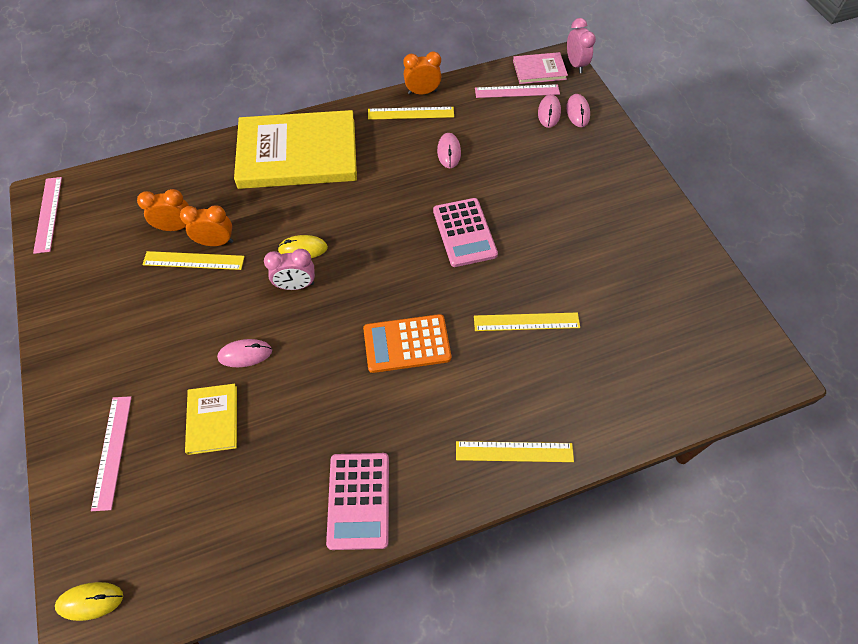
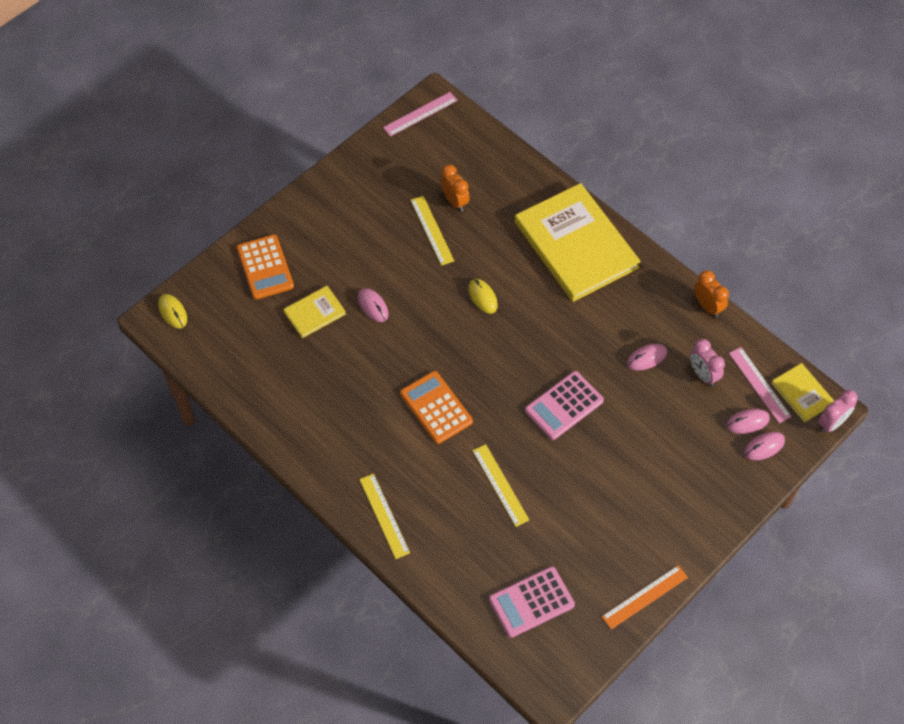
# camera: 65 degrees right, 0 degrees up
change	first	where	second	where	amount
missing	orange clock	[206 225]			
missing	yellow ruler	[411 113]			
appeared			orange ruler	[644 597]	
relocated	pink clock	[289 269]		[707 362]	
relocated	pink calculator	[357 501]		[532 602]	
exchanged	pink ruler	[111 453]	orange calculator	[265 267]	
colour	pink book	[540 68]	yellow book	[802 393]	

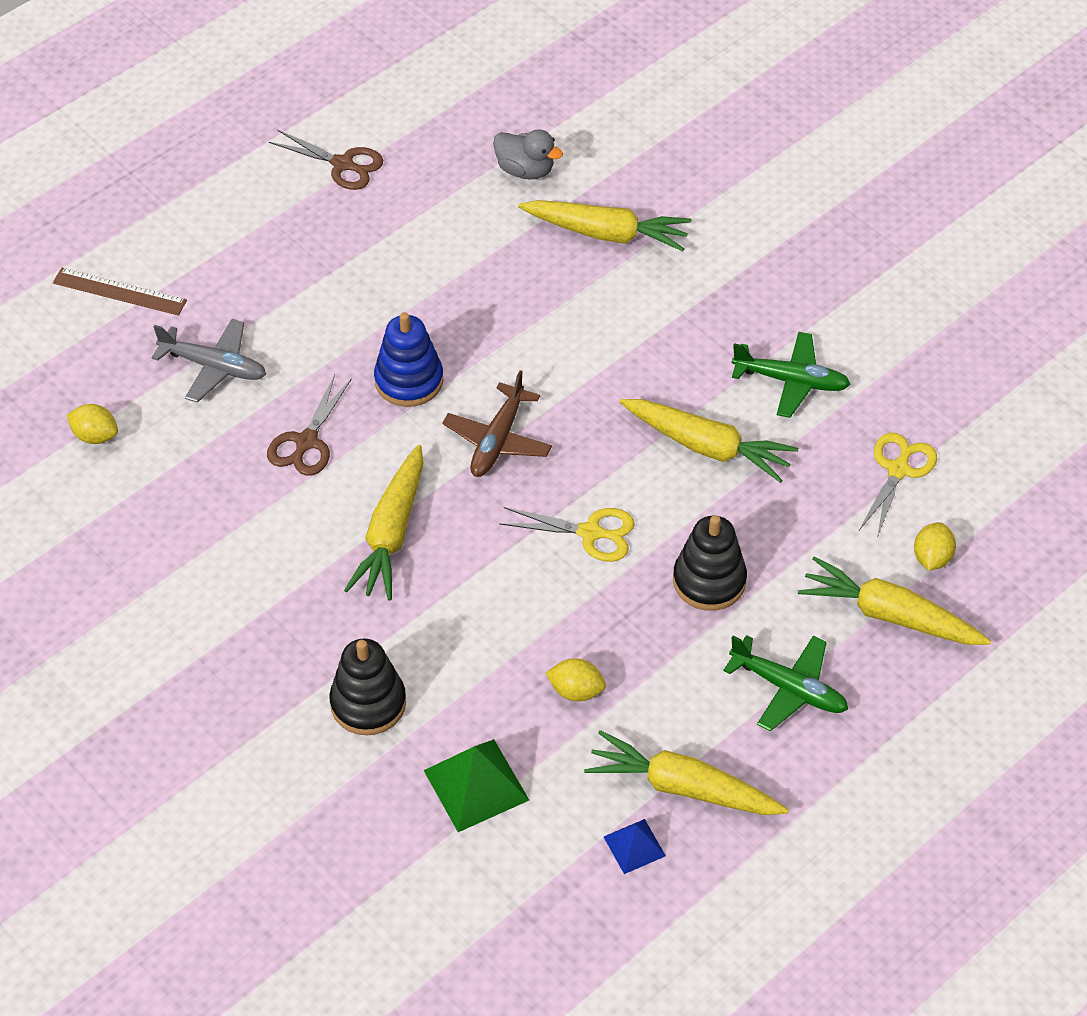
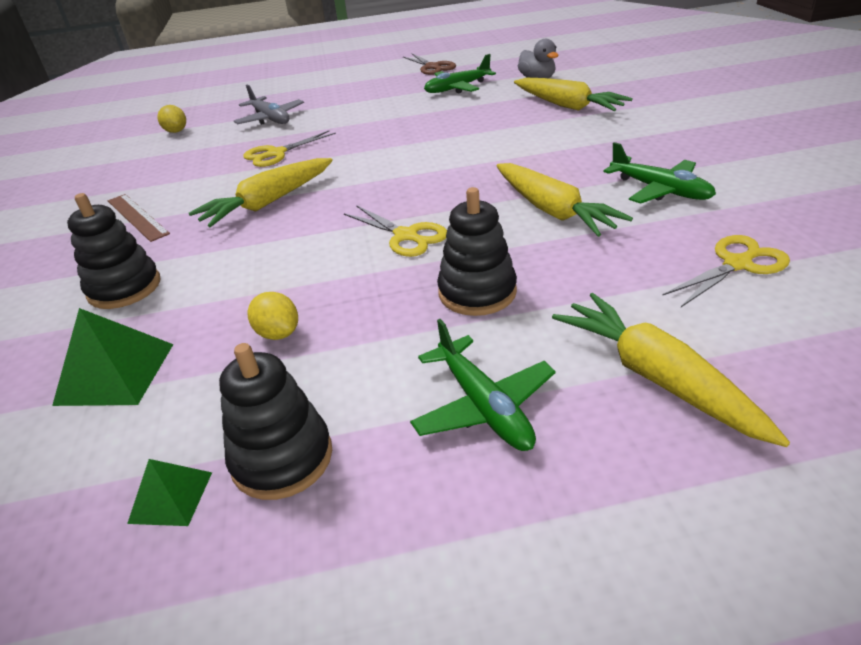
# camera: 35 degrees right, 15 degrees down
change	first	where	second	where	amount
missing	blue stacking toy	[408 359]			
missing	brown plane	[497 423]			
missing	yellow lemon	[935 546]			
appeared			green plane	[460 73]	
relocated	brown ruler	[120 292]		[139 218]	
exchanged	yellow carrot	[686 772]	black stacking toy	[275 421]	
colour	brown scissors	[309 425]	yellow scissors	[289 149]	
colour	blue pyramid	[635 846]	green pyramid	[169 492]	

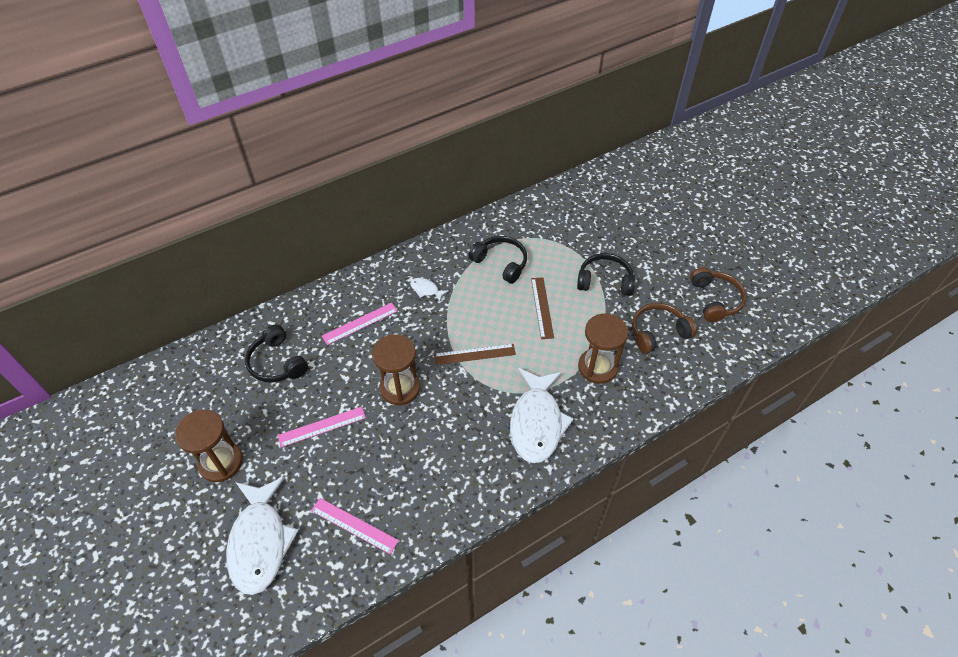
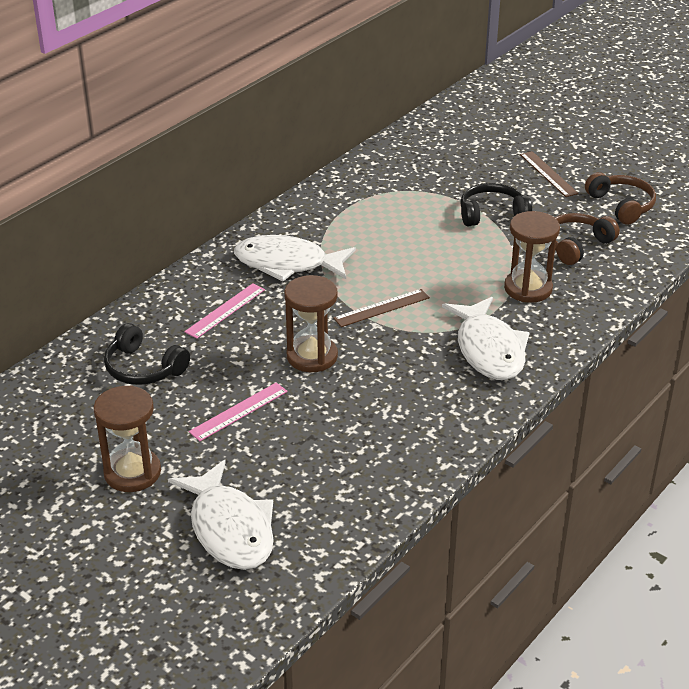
# camera: 20 degrees left, 15 degrees down
change	first	where	second	where	amount
missing	pink ruler	[355 526]			
missing	black headphones	[497 260]			
relocated	brown ruler	[542 308]		[549 174]	
size	white fish	[429 290]		[295 258]	x2.38

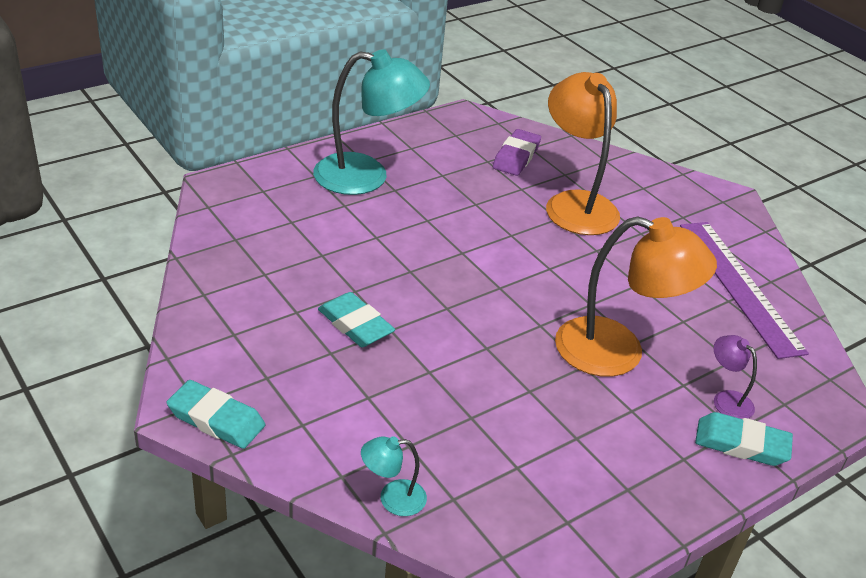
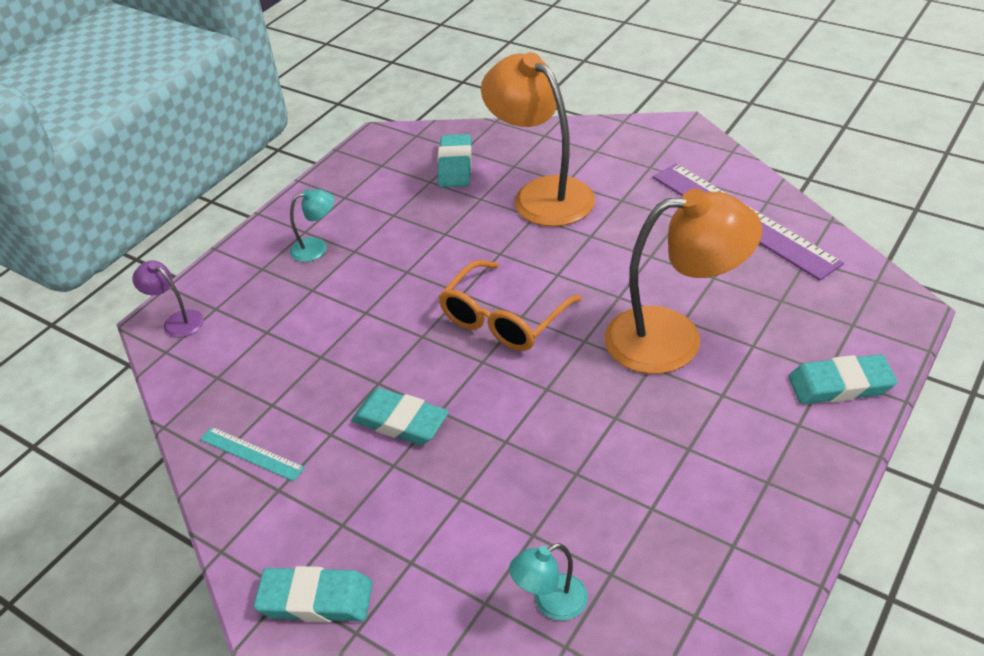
# camera: 15 degrees left, 5 degrees up
change	first	where	second	where	amount
appeared			turquoise ruler	[252 454]	
appeared			orange glasses	[510 305]	
relocated	purple lamp	[735 377]		[168 299]	
colour	purple eraser	[517 152]	turquoise eraser	[454 161]	
size	turquoise lamp	[371 122]		[312 225]	x0.45

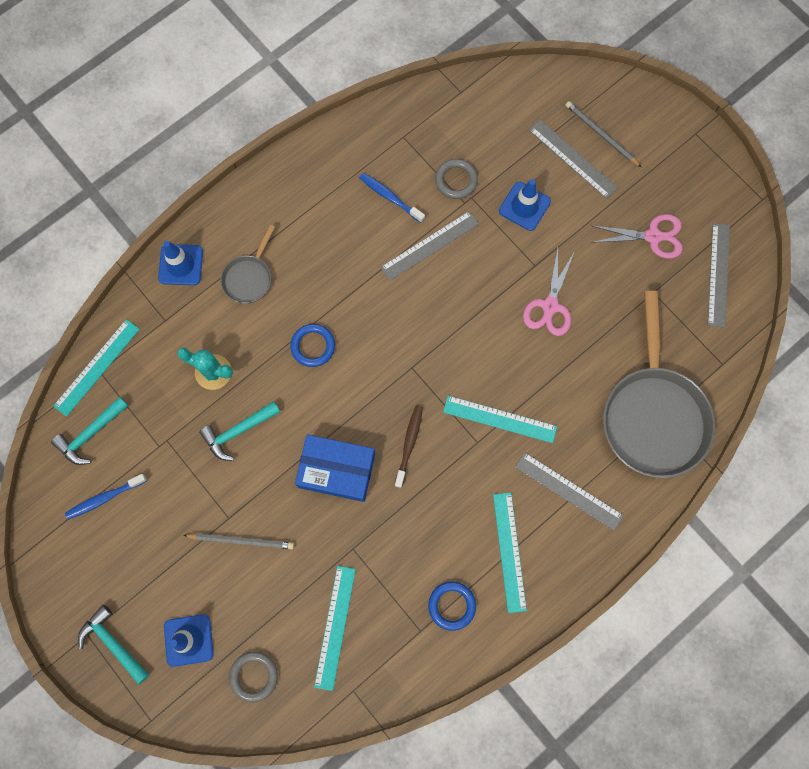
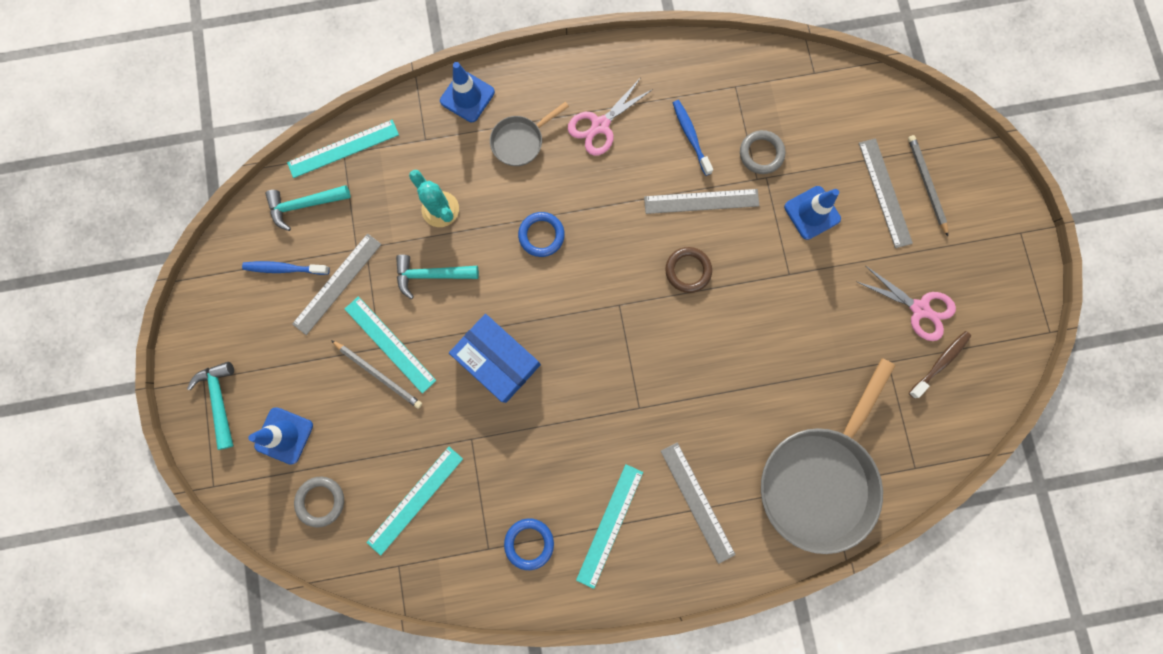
# camera: 30 degrees right, 5 degrees up
change	first	where	second	where	amount
appeared			brown ring	[688 270]	
relocated	brown toothbrush	[409 446]		[940 364]	
relocated	turquoise ruler	[500 419]		[390 345]	
relocated	pink scissors	[549 292]		[610 117]	
relocated	grey ruler	[719 275]		[337 284]	

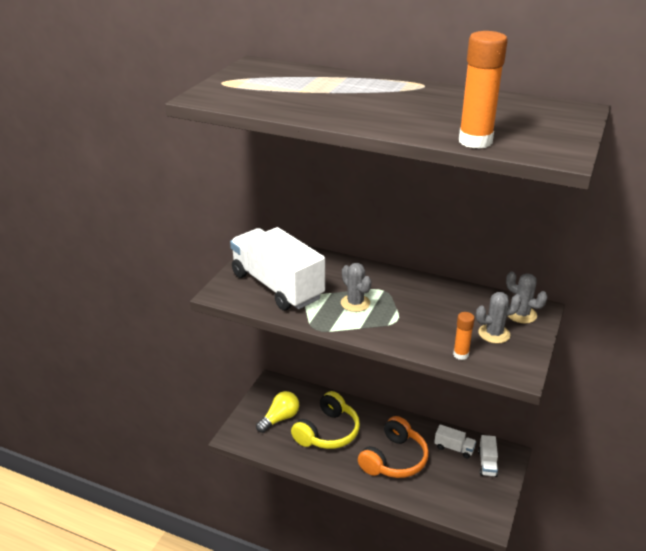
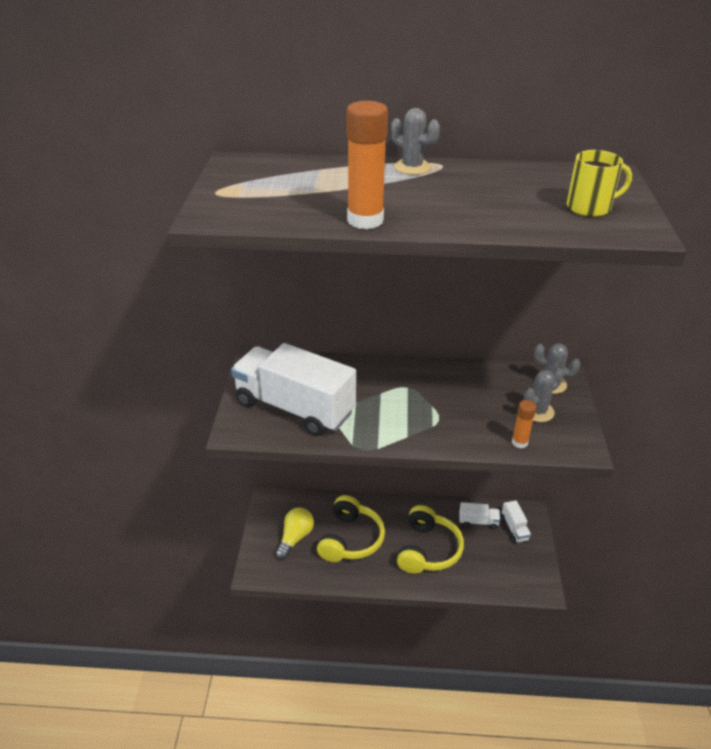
# camera: 20 degrees left, 5 degrees up
change	first	where	second	where	amount
appeared			yellow mug	[599 183]	
relocated	grey cactus	[356 287]		[415 141]	
relocated	orange glue stick	[483 90]		[367 165]	
colour	orange headphones	[393 447]	yellow headphones	[430 539]	

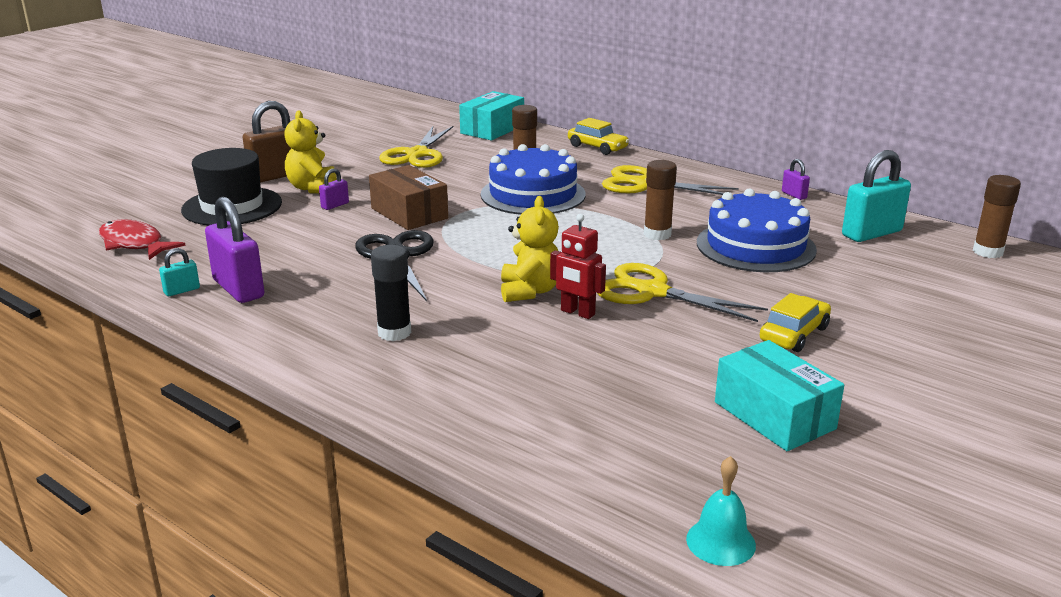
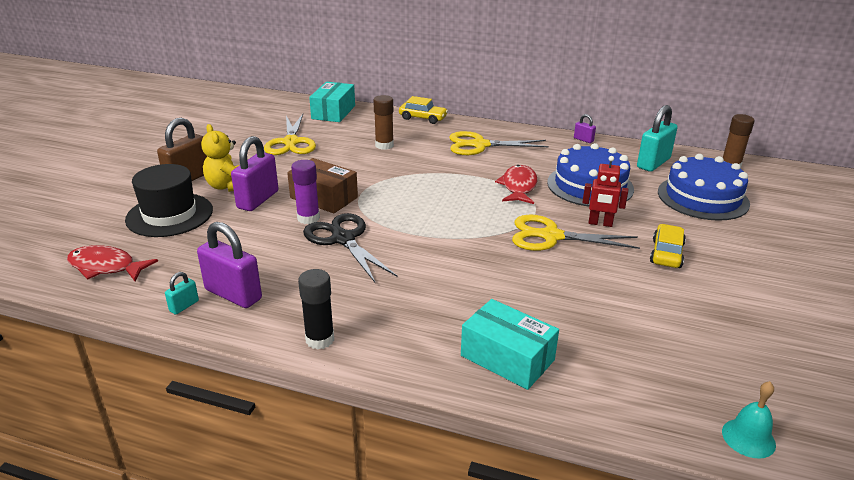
# camera: 20 degrees left, 5 degrees up
change	first	where	second	where	amount
missing	yellow teddy bear	[530 249]			
appeared			purple glue stick	[305 192]	
relocated	black glue stick	[391 293]		[316 309]	
relocated	blue cake	[533 179]		[704 187]	
relocated	red robot	[578 266]		[605 191]	
relocated	turquoise box	[779 395]		[510 344]	
exchanged	brown glue stick	[660 200]	red fish	[516 184]	
size	purple padlock	[334 189]		[254 173]	x2.11

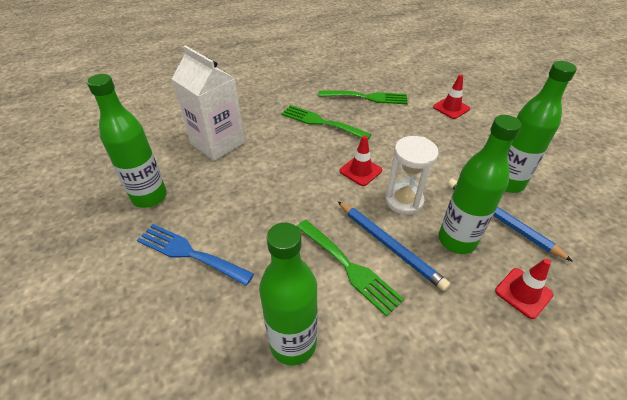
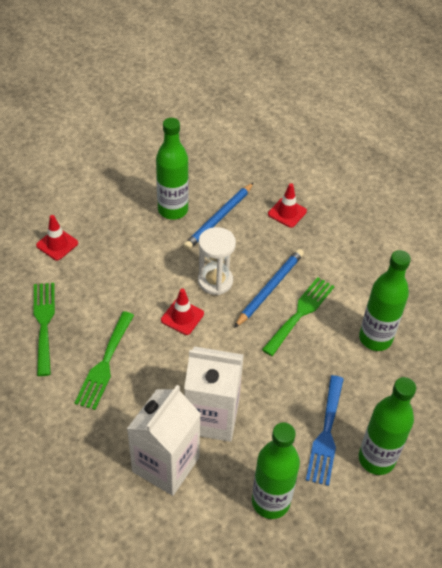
# camera: 105 degrees left, 5 degrees up
change	first	where	second	where	amount
appeared			white carton	[214 394]	
relocated	green bottle	[480 184]		[387 426]	

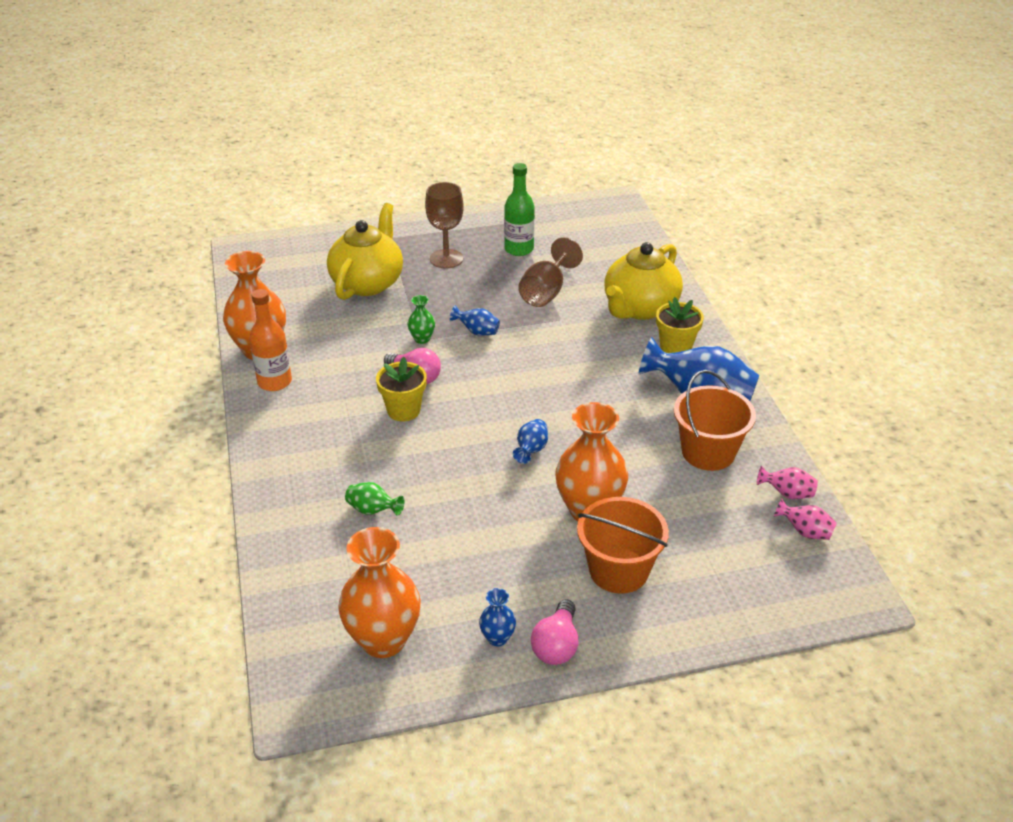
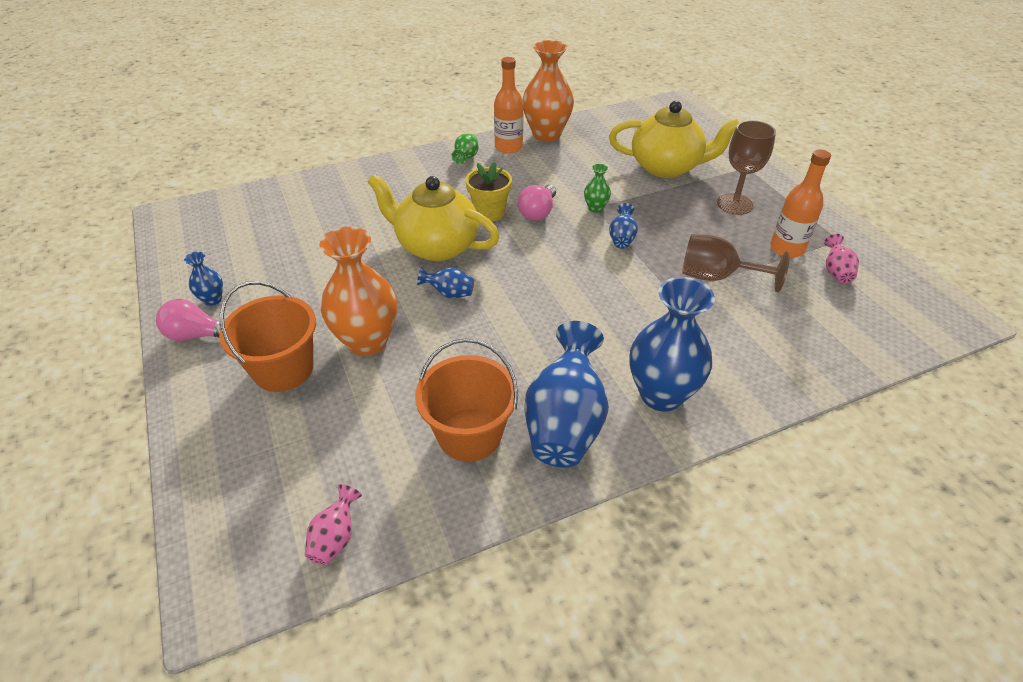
# camera: 80 degrees right, 5 degrees up
change	first	where	second	where	amount
missing	orange vase	[379 592]			
relocated	green vase	[374 499]		[465 149]	
relocated	yellow teapot	[643 281]		[434 217]	
relocated	pink vase	[787 482]		[841 258]	
exchanged	yellow flower pot	[680 325]	blue vase	[672 344]	
colour	green bottle	[519 209]	orange bottle	[800 203]	

